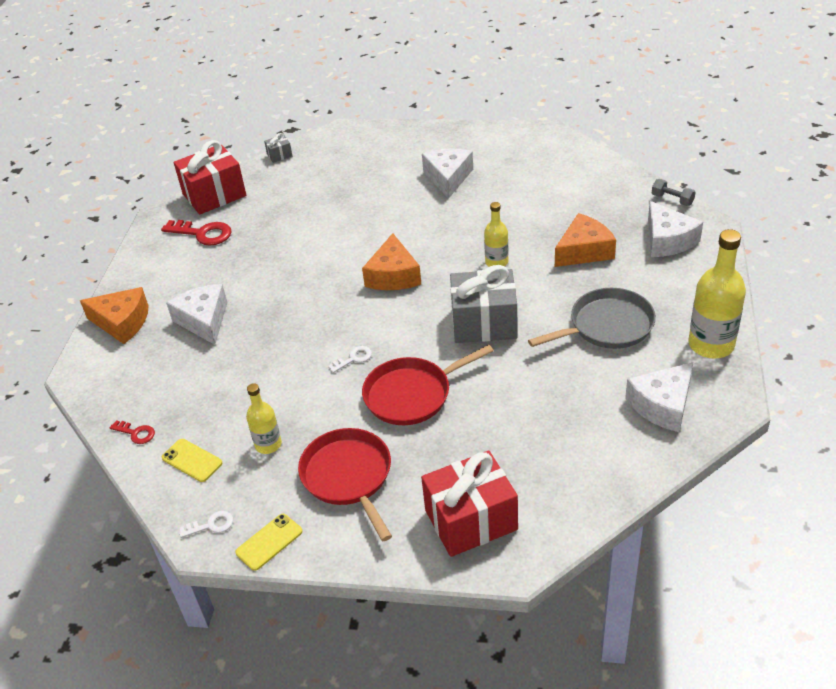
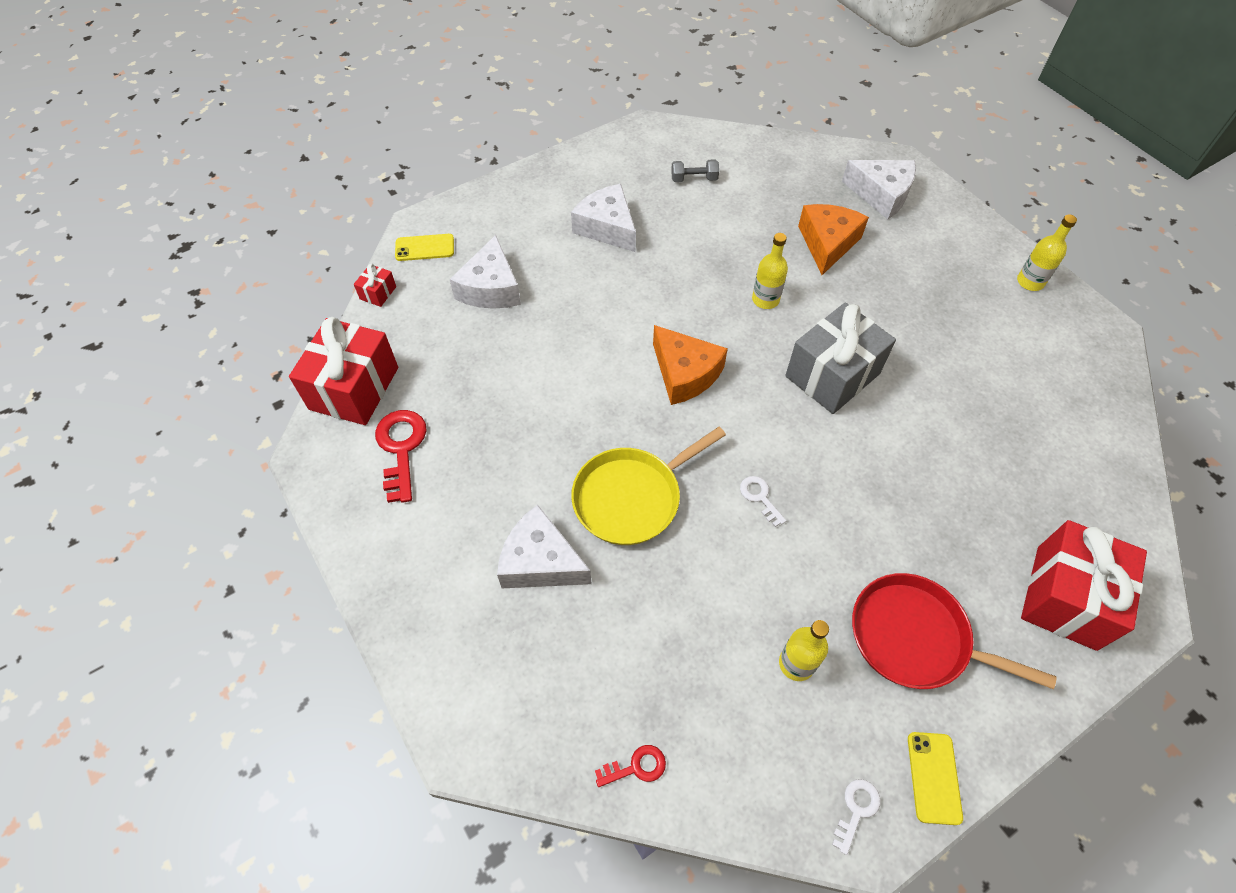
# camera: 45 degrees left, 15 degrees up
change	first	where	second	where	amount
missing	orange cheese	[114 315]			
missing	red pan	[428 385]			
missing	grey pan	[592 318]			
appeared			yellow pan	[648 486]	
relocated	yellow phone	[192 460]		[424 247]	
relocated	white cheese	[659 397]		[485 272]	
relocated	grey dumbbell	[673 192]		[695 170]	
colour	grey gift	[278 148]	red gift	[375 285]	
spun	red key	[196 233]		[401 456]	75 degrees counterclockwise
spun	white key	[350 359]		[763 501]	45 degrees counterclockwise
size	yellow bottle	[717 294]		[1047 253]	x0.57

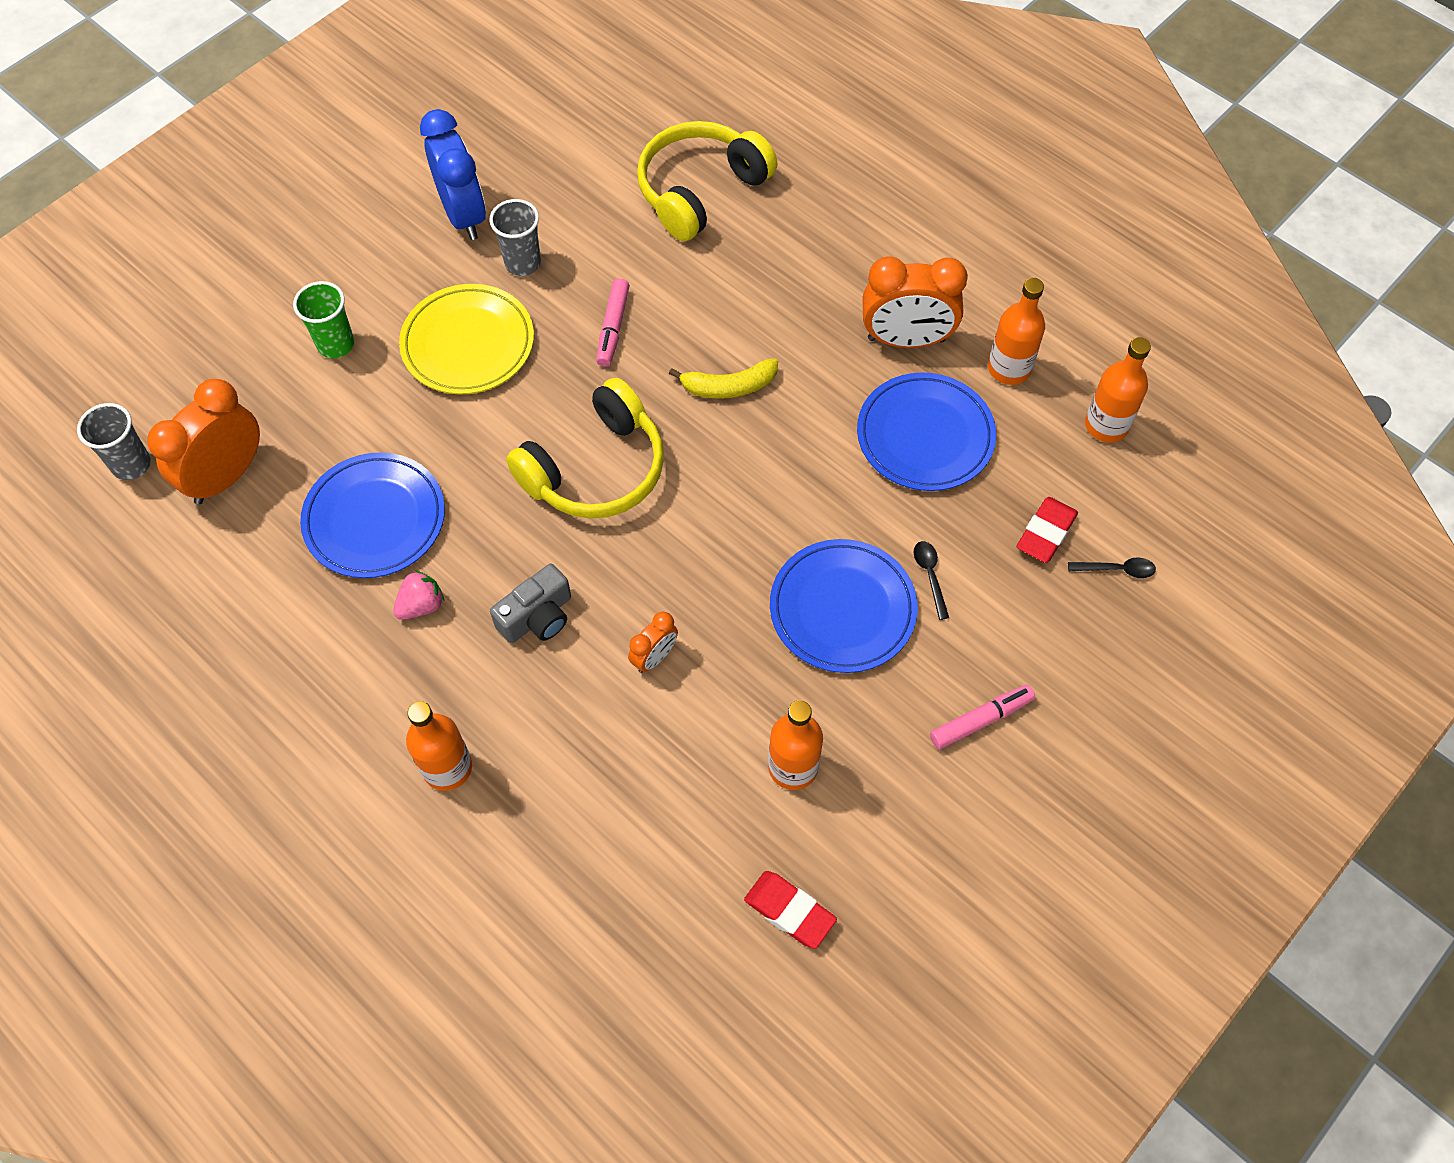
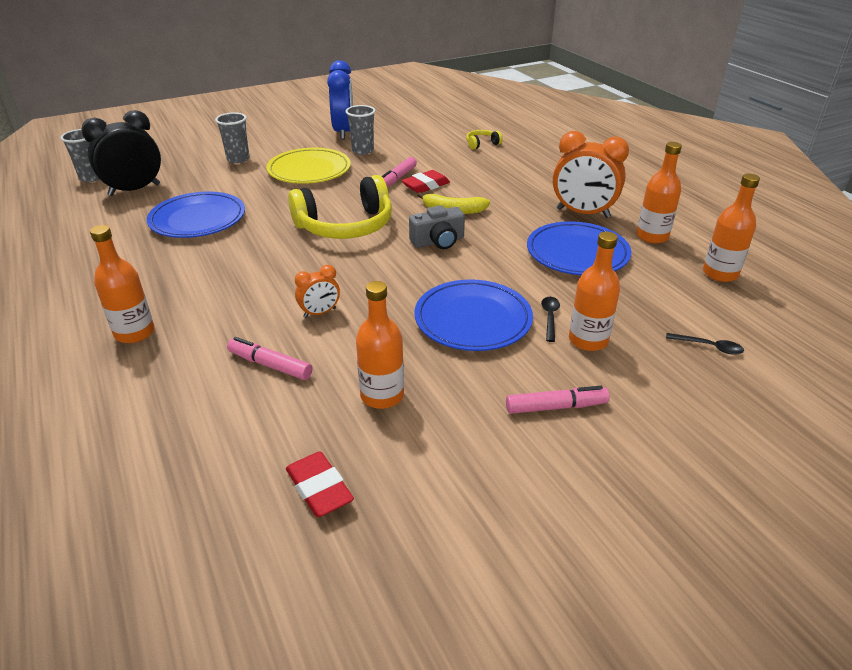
# camera: 20 degrees right, 25 degrees down
change	first	where	second	where	amount
missing	pink strawberry	[418 595]			
appeared			pink marker	[269 358]	
appeared			orange bottle	[594 291]	
relocated	grey camera	[530 603]		[437 227]	
relocated	red eraser	[1047 530]		[425 181]	
colour	orange clock	[203 441]	black clock	[121 153]	
colour	green cup	[323 319]	grey cup	[232 137]	
size	yellow headphones	[707 181]		[484 139]	x0.43

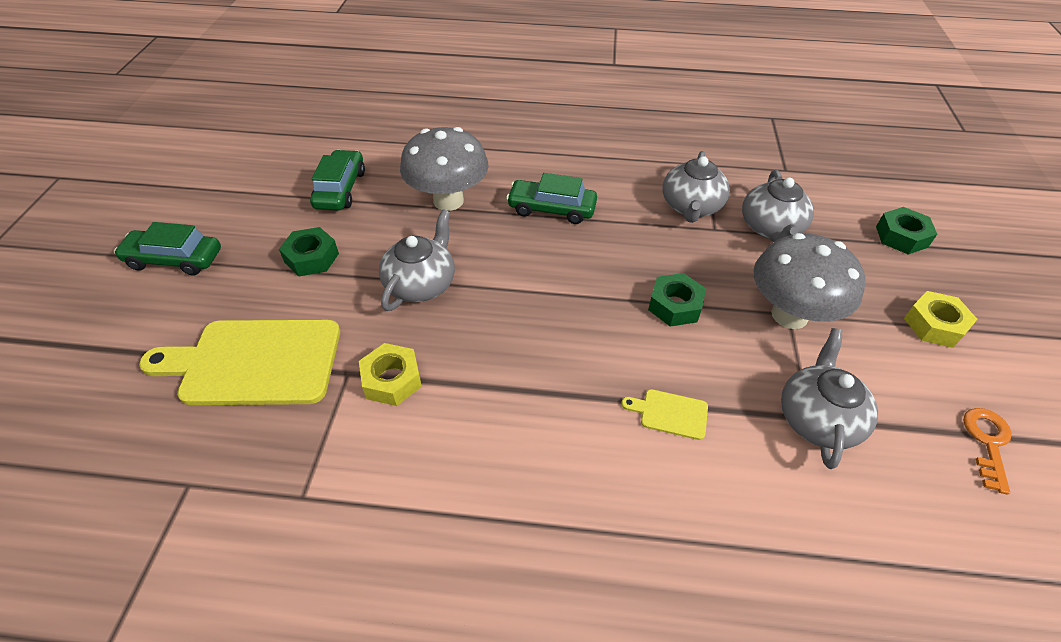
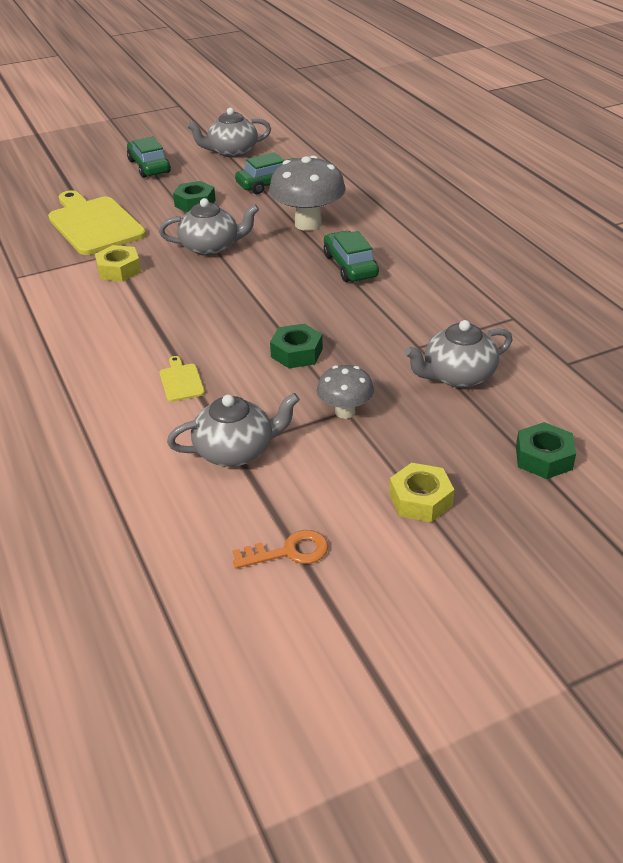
# camera: 60 degrees right, 10 degrees down
change	first	where	second	where	amount
relocated	grey teapot	[696 187]		[229 132]	
size	grey mushroom	[809 281]		[345 392]	x0.57

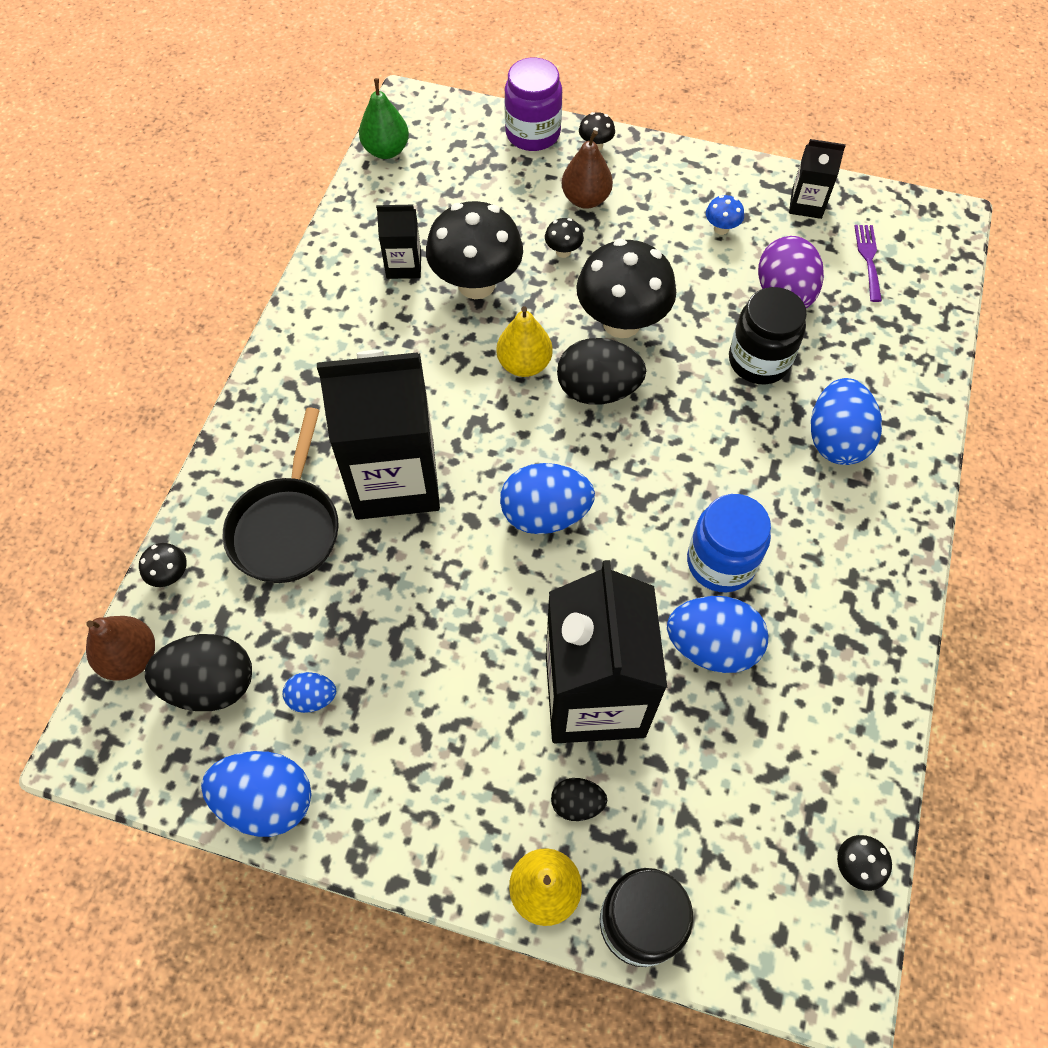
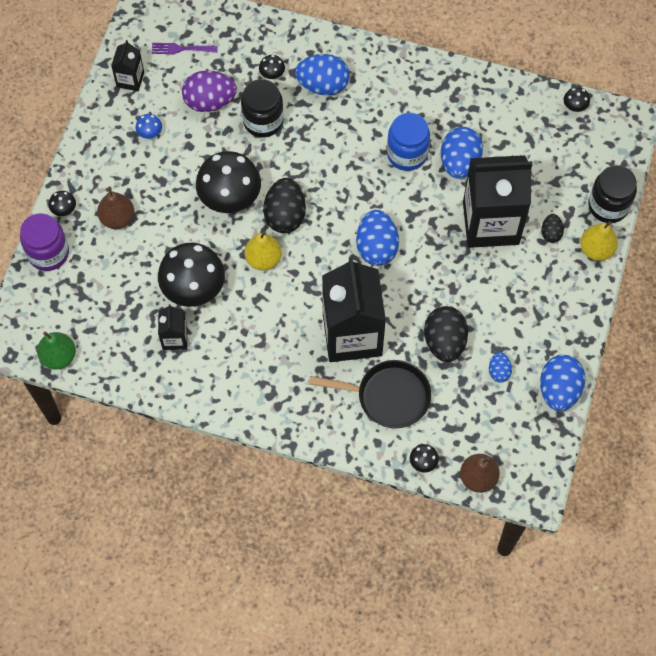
# camera: 90 degrees left, 5 degrees up
change	first	where	second	where	amount
relocated	black egg	[198 672]		[446 334]	
relocated	black mushroom	[564 238]		[272 67]	

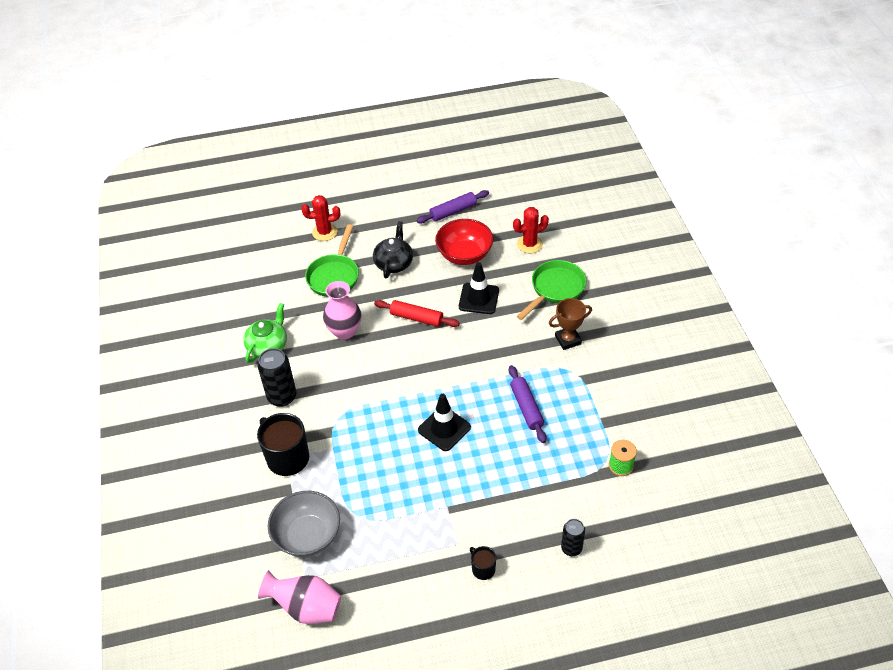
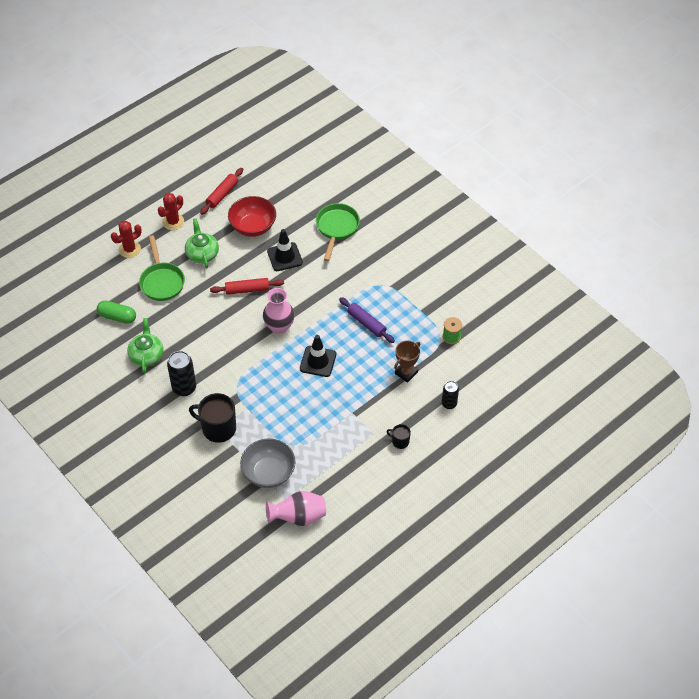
# camera: 30 degrees left, 5 degrees up
change	first	where	second	where	amount
appeared			green capsule	[116 312]	
relocated	pink vase	[342 310]		[279 311]	
relocated	red cactus	[531 230]		[171 211]	
relocated	brown trophy	[570 324]		[407 361]	
colour	black teapot	[393 249]	green teapot	[202 243]	
colour	purple rolling pin	[452 207]	red rolling pin	[221 191]	

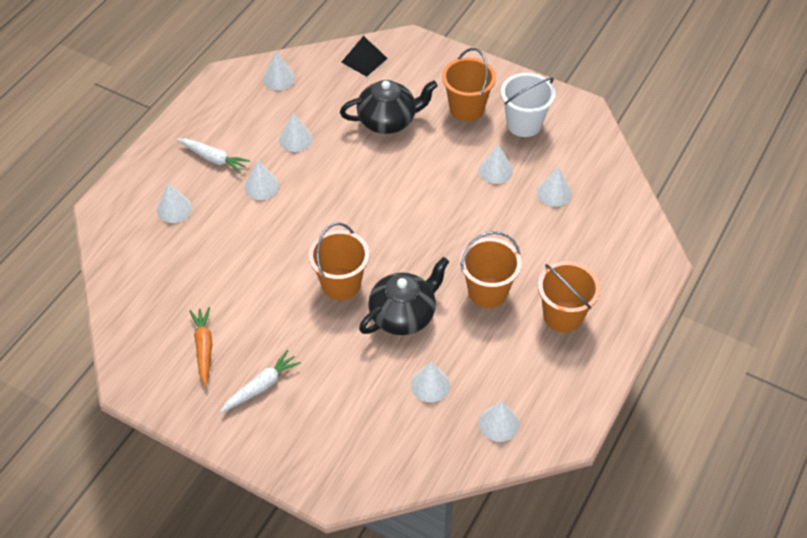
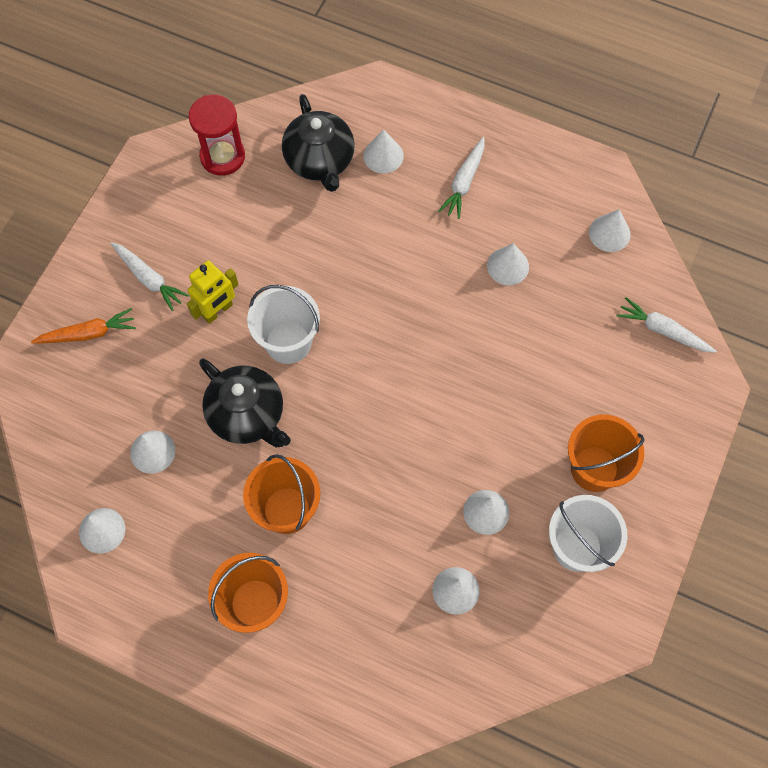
# camera: 85 degrees right, 15 degrees up
change	first	where	second	where	amount
missing	white cone	[261 180]			
appeared			yellow robot	[213 292]	
appeared			red hourglass	[217 135]	
relocated	orange carrot	[200 346]		[83 326]	
relocated	black teapot	[389 107]		[318 143]	
exchanged	black pyramid	[364 56]	white carrot	[666 325]	
colour	orange bucket	[339 261]	white bucket	[283 324]	

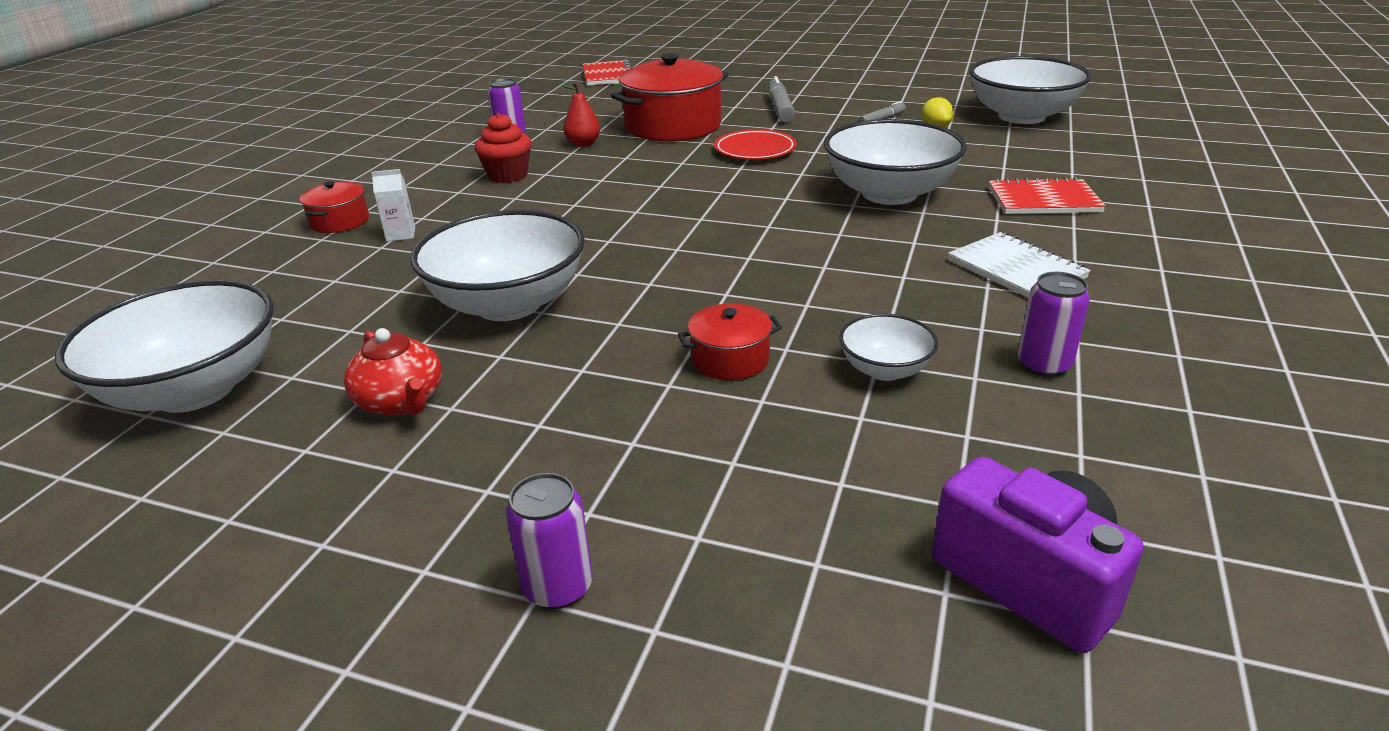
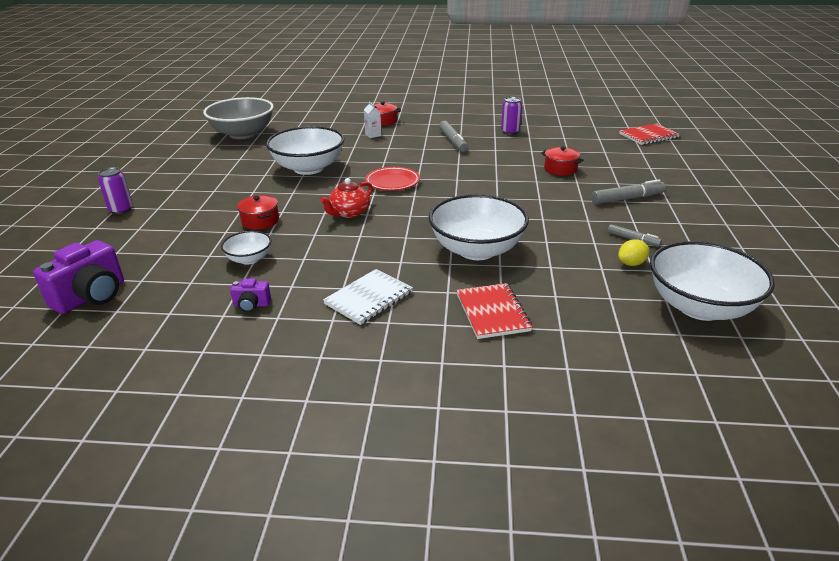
# camera: 75 degrees right, 0 degrees up
change	first	where	second	where	amount
missing	red pear	[581 114]			
relocated	red teapot	[393 372]		[346 198]	
relocated	red plate	[755 144]		[392 179]	
exchanged	red cupcake	[503 148]	grey marker	[453 136]	
exchanged	purple can	[1054 324]	purple camera	[250 295]	
colour	white bowl	[164 346]	grey bowl	[238 118]	
size	red pot	[669 97]		[562 161]	x0.48

